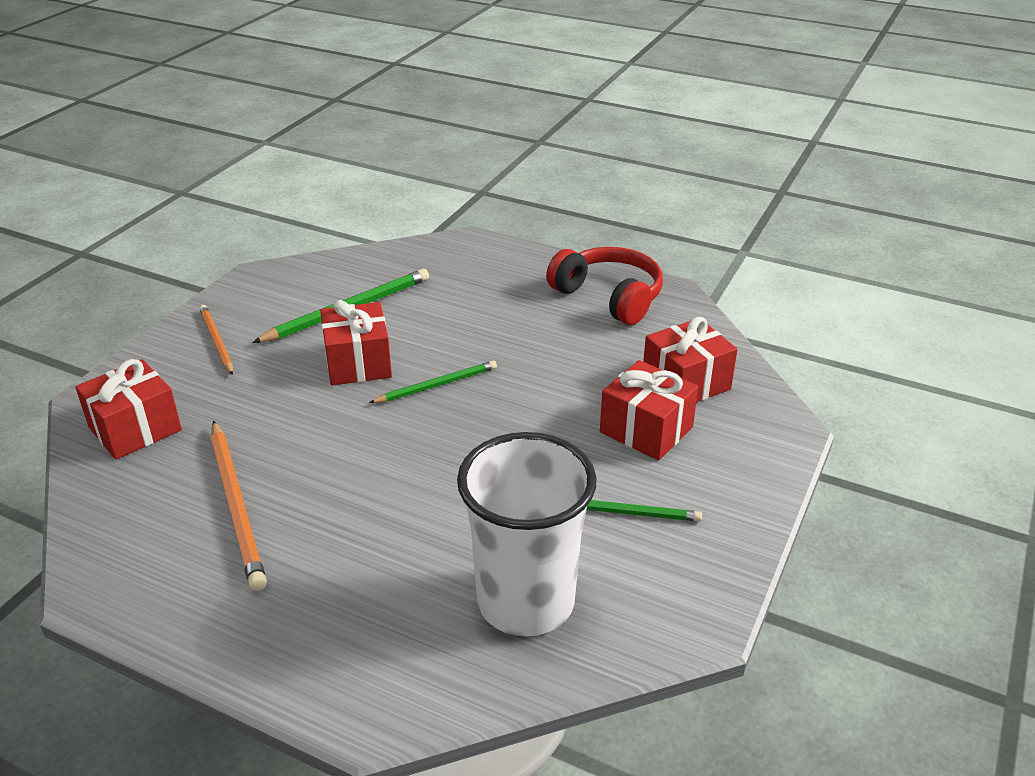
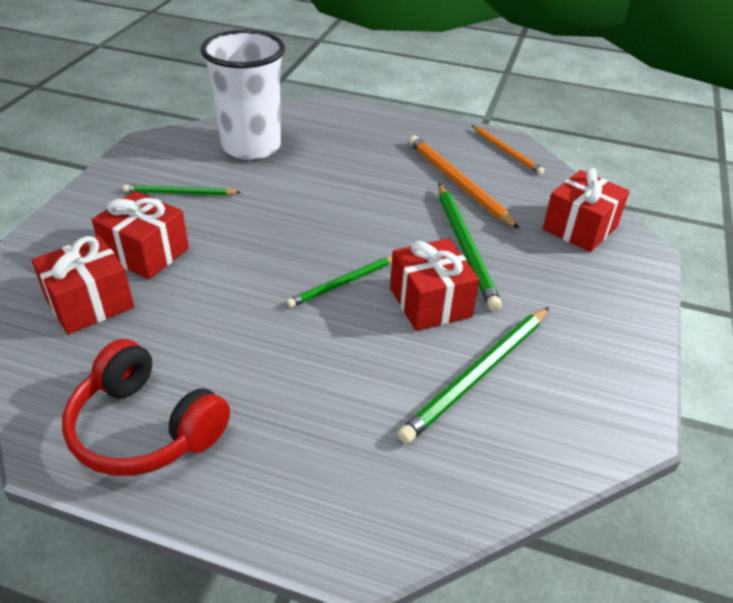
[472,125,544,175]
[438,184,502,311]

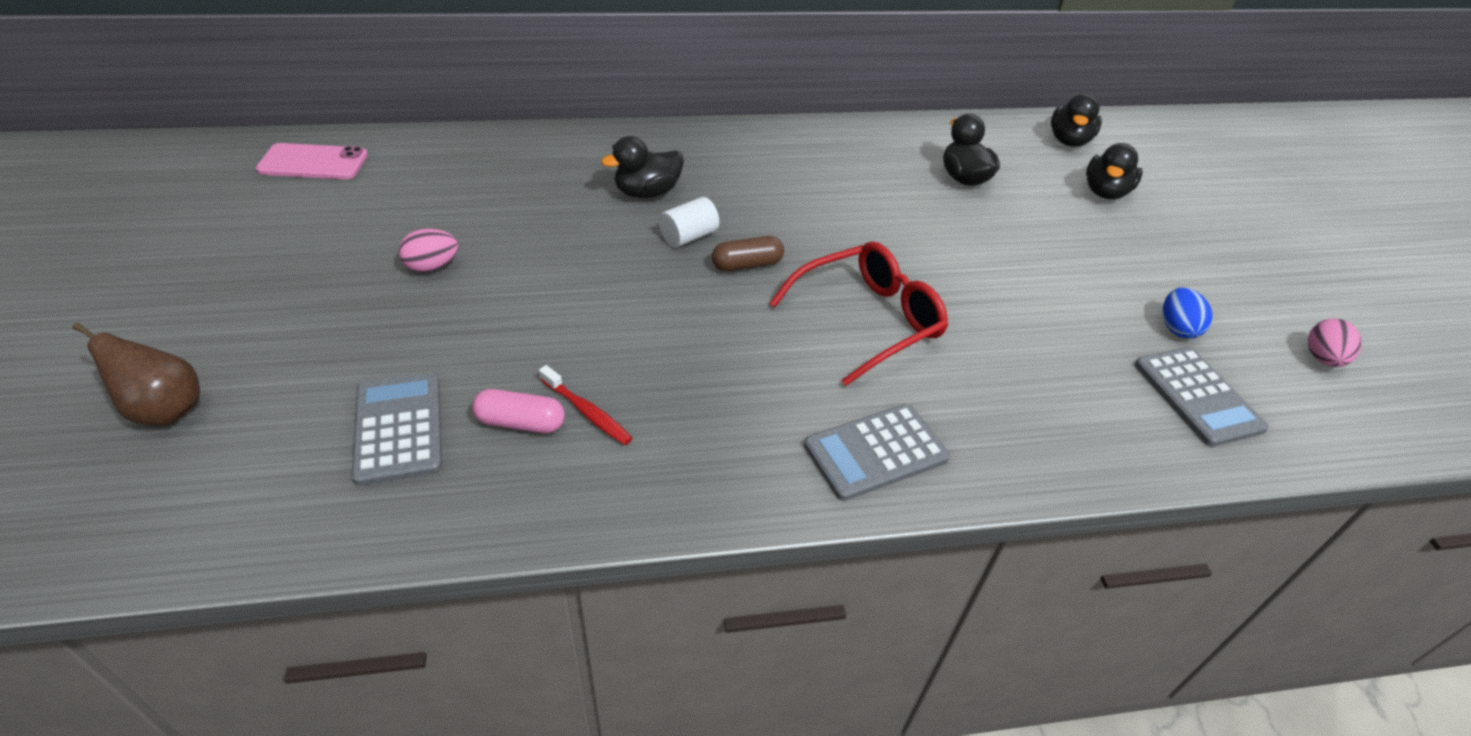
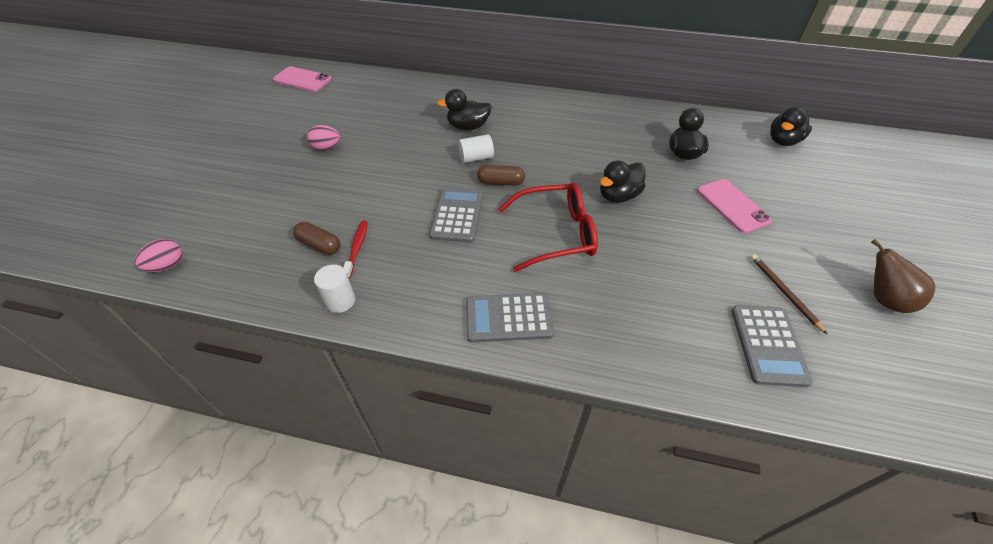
[600,160,646,203]
[751,254,827,334]
[135,239,182,272]
[871,239,935,313]
[343,220,368,279]
[429,188,483,243]
[293,222,340,255]
[697,179,772,233]
[314,265,355,313]

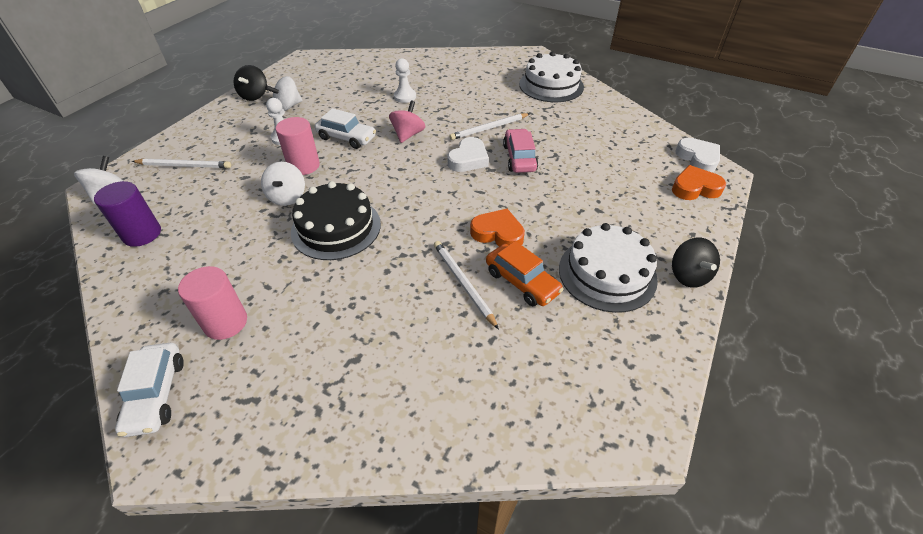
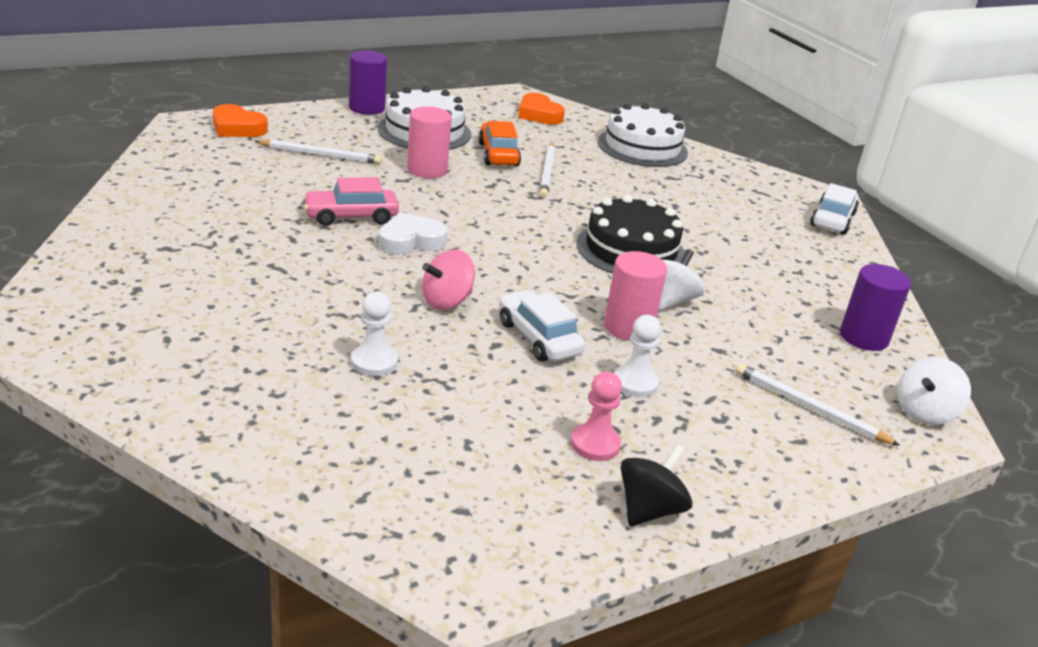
[598,103,688,167]
[571,372,622,461]
[254,139,382,164]
[303,177,399,226]
[675,138,720,172] (first image)
[518,93,565,125]
[349,50,387,115]
[407,106,452,178]

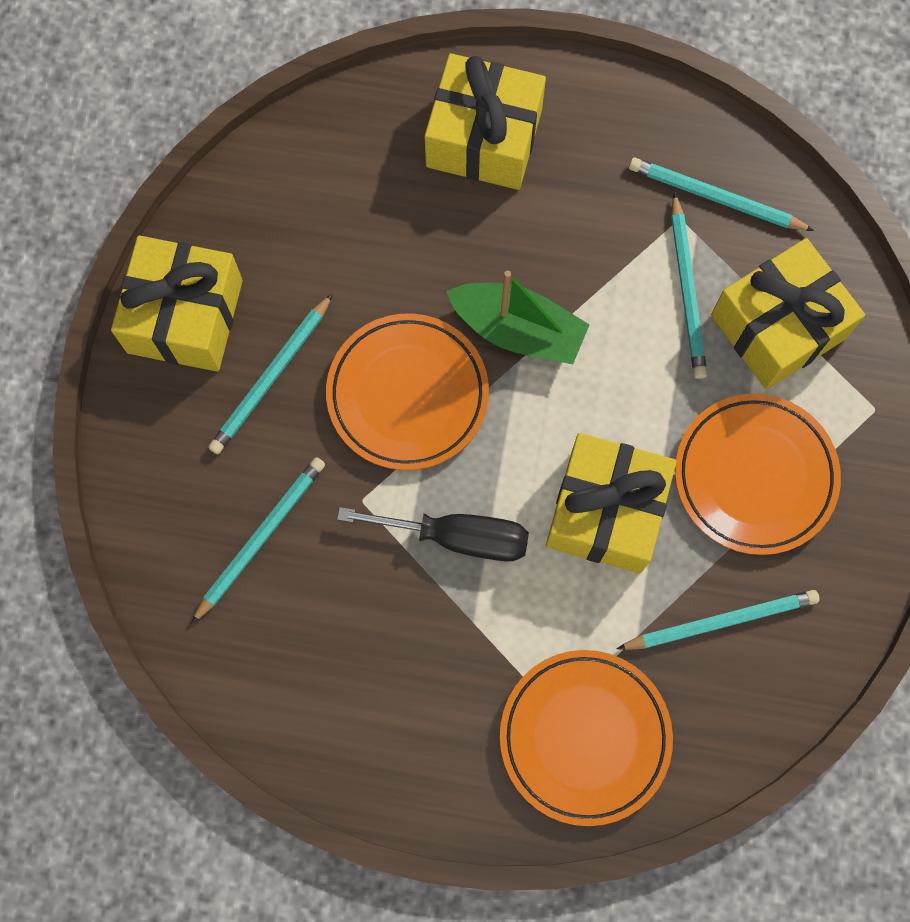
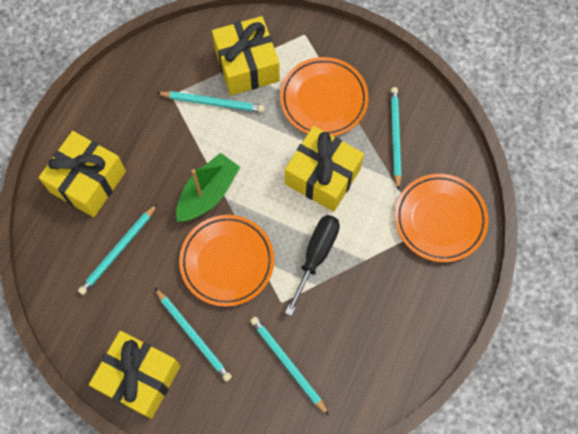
[78,204,157,295]

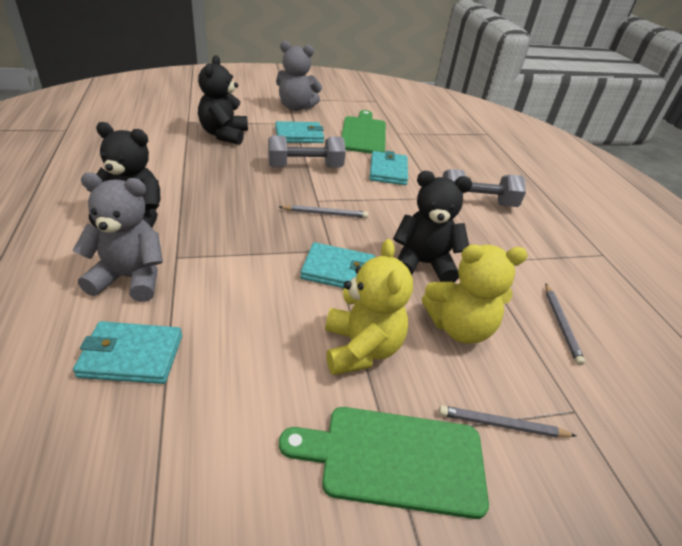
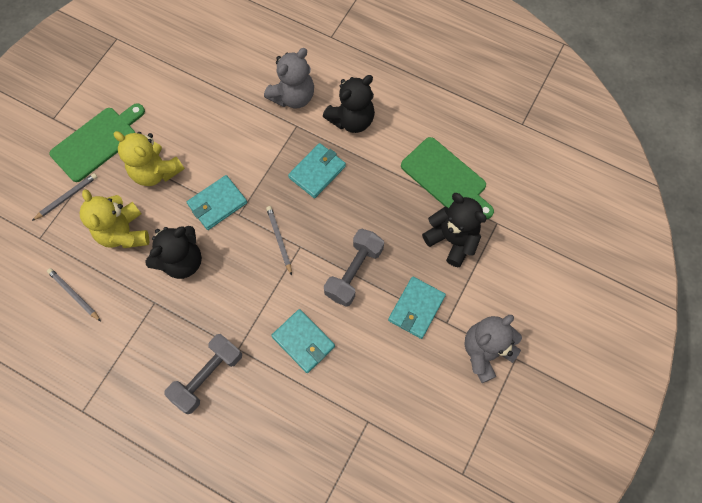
[401,137,494,219]
[266,206,292,276]
[79,189,149,248]
[288,143,346,198]

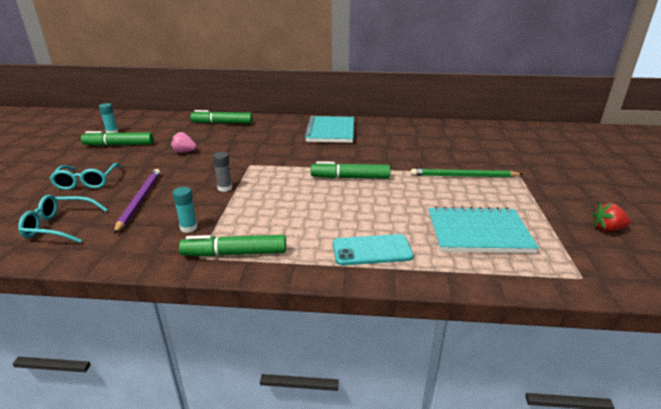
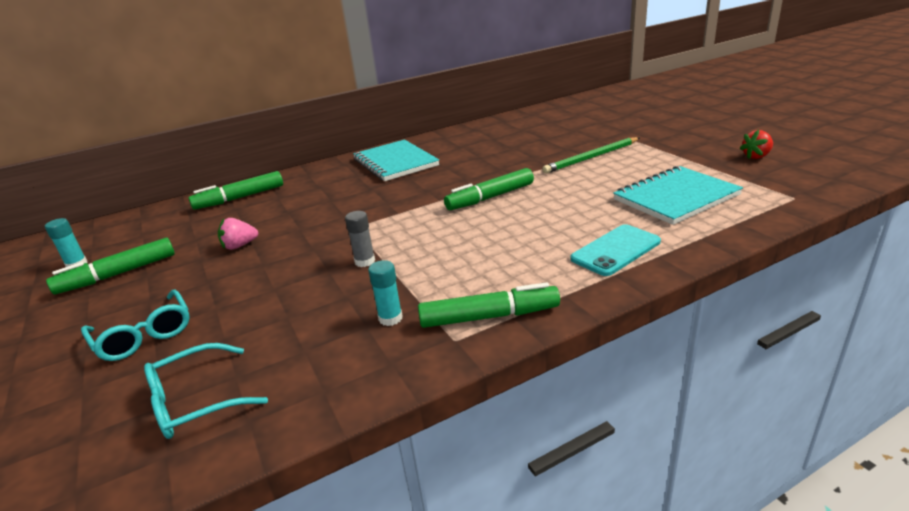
[114,169,161,234] (first image)
[418,282,560,328]

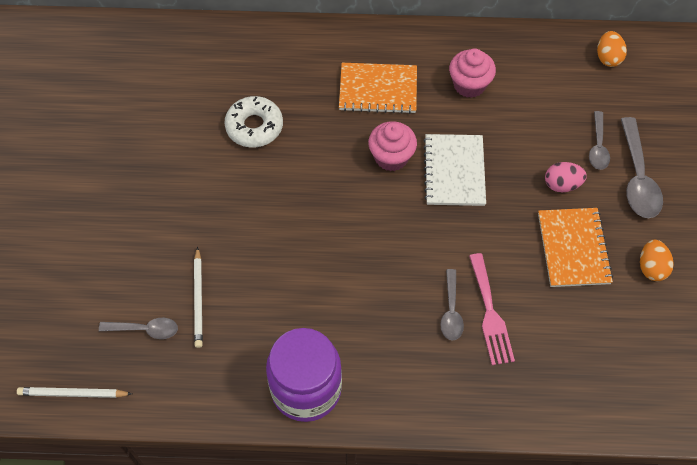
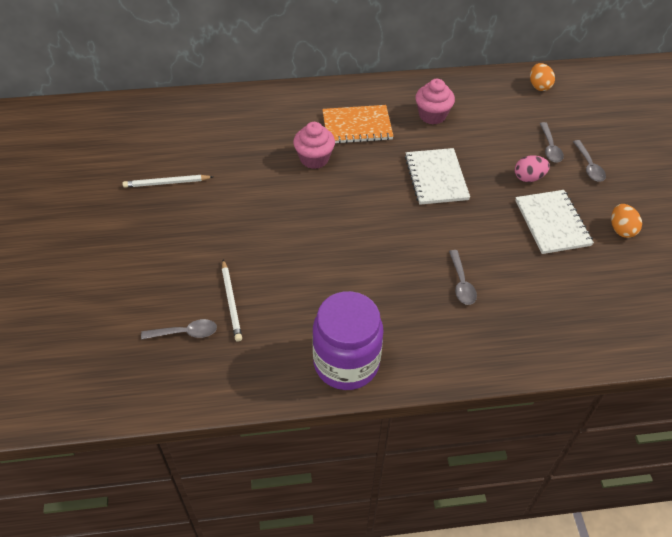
[225,96,283,148] (first image)
[573,140,606,182]
[293,122,335,169]
[515,190,594,254]
[469,253,515,365] (first image)
[123,175,213,188]

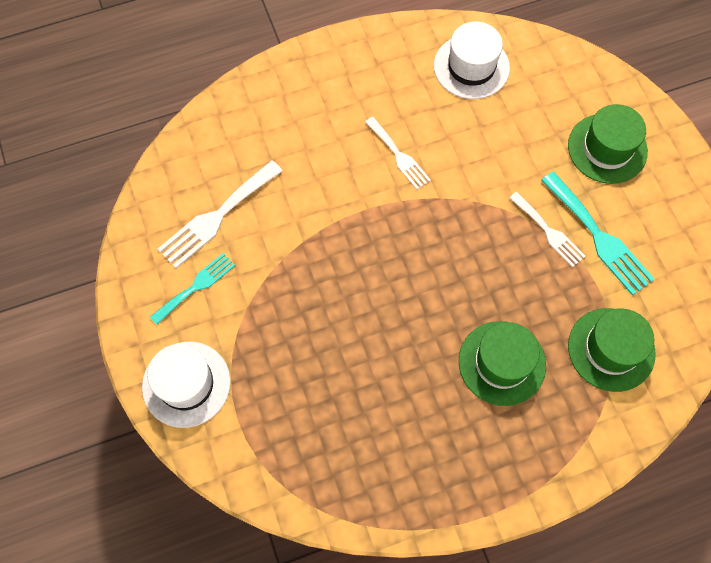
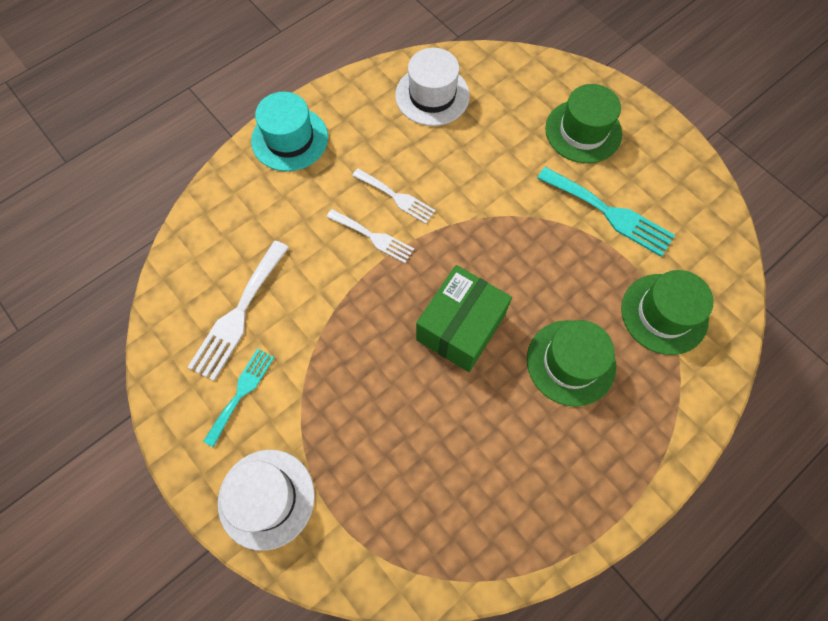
[327,209,414,263]
[251,92,328,171]
[416,265,512,372]

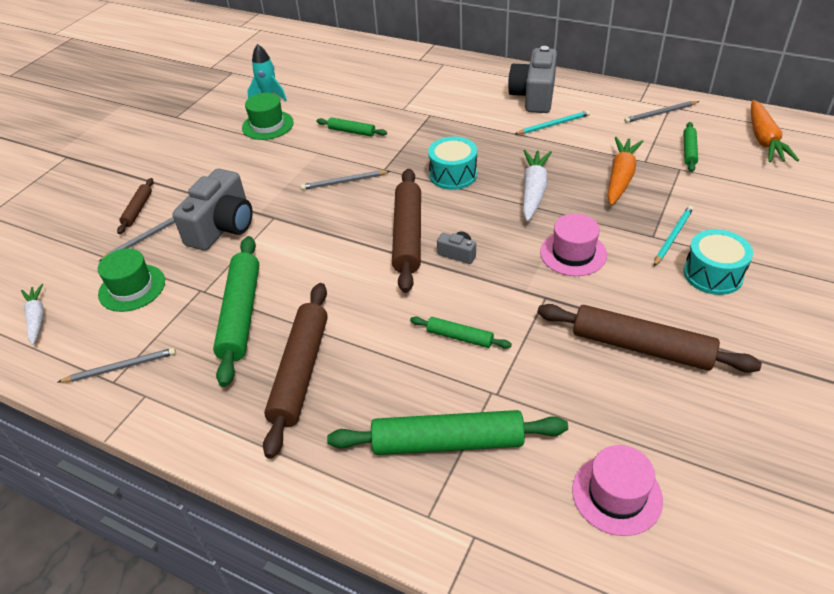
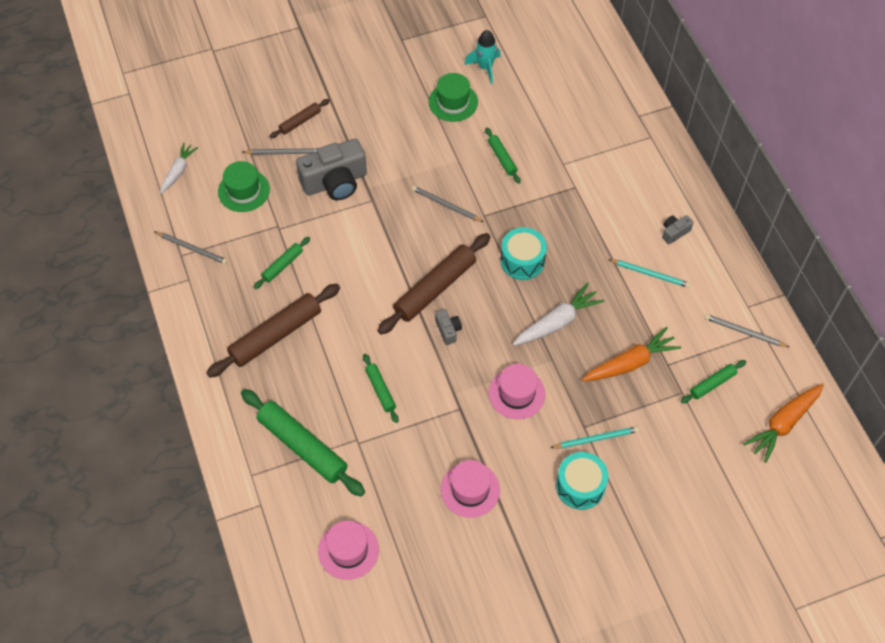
[662,215,694,244]
[254,237,310,289]
[441,460,500,518]

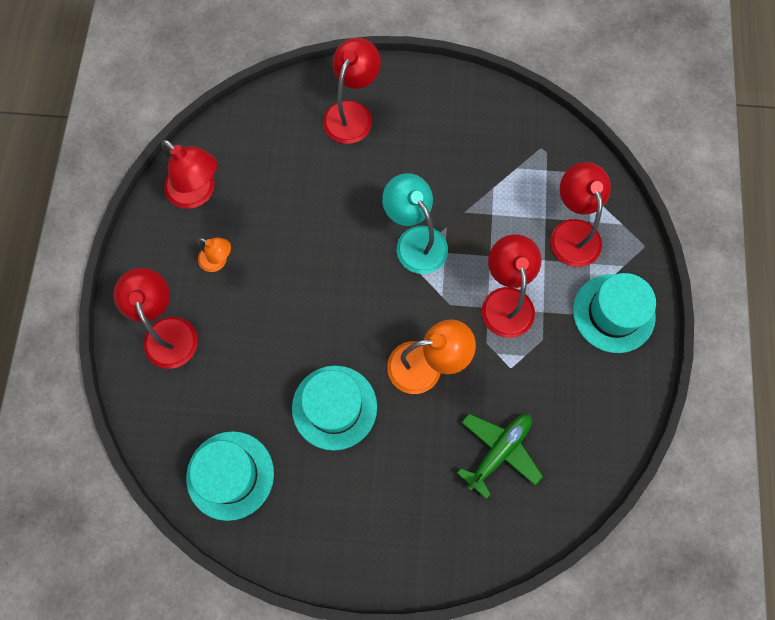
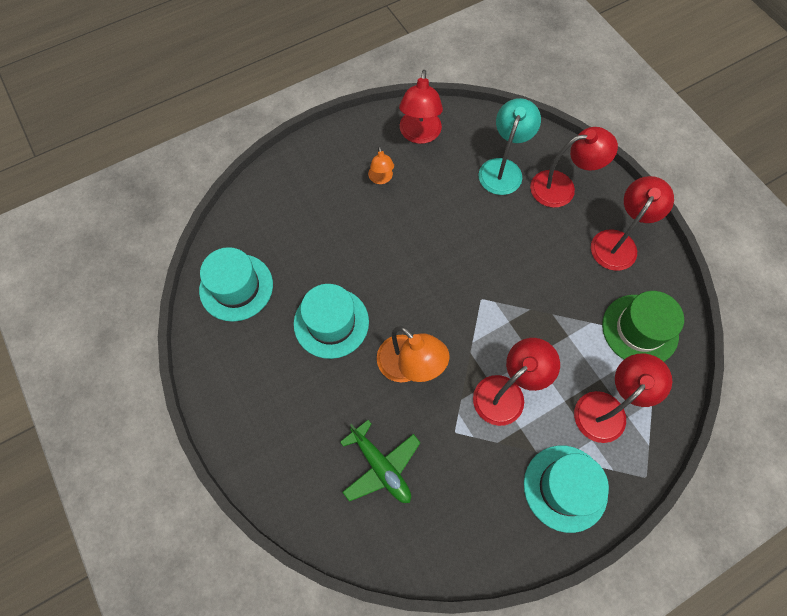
[478,98,541,195]
[591,176,674,271]
[340,420,421,503]
[602,291,684,362]

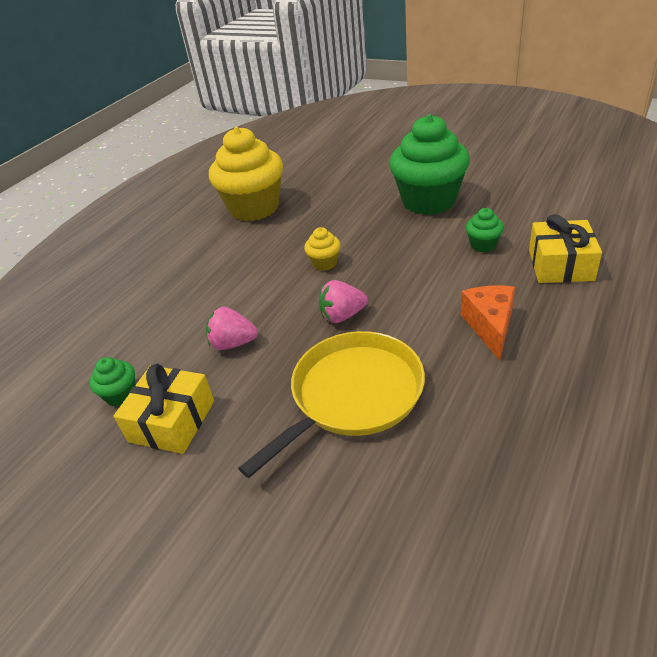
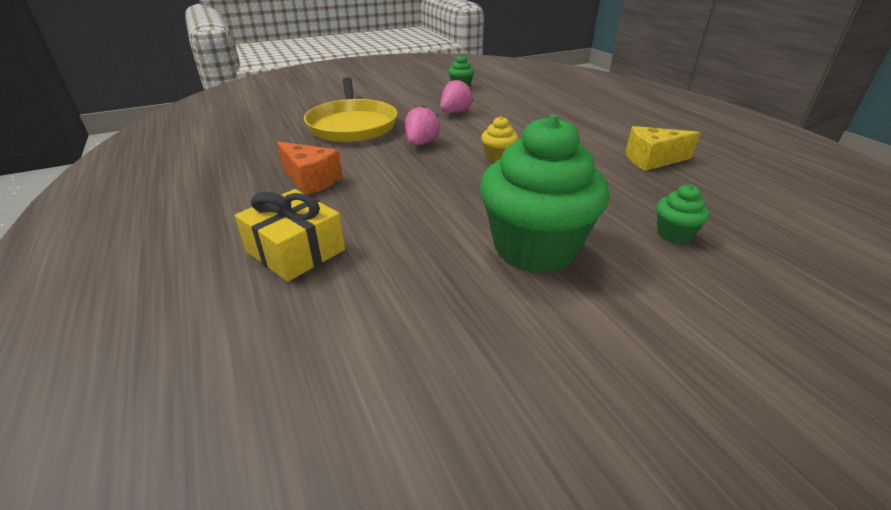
[626,126,700,171]
[656,184,710,244]
[113,364,214,454] (first image)

